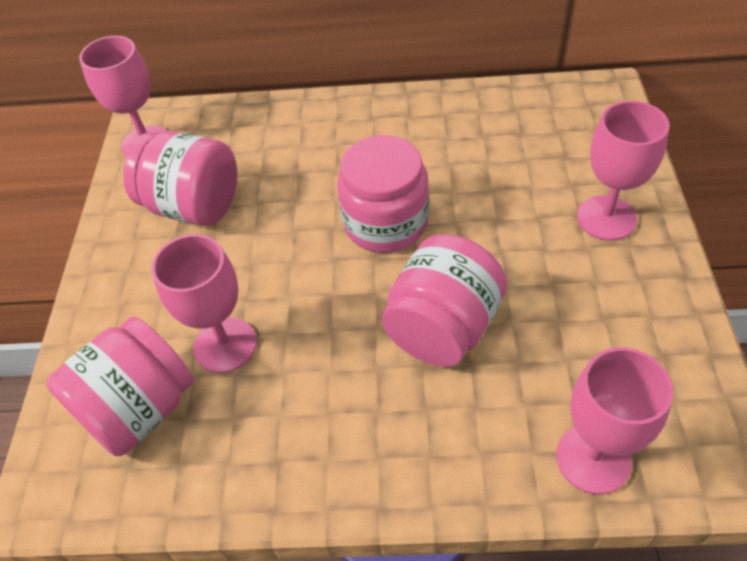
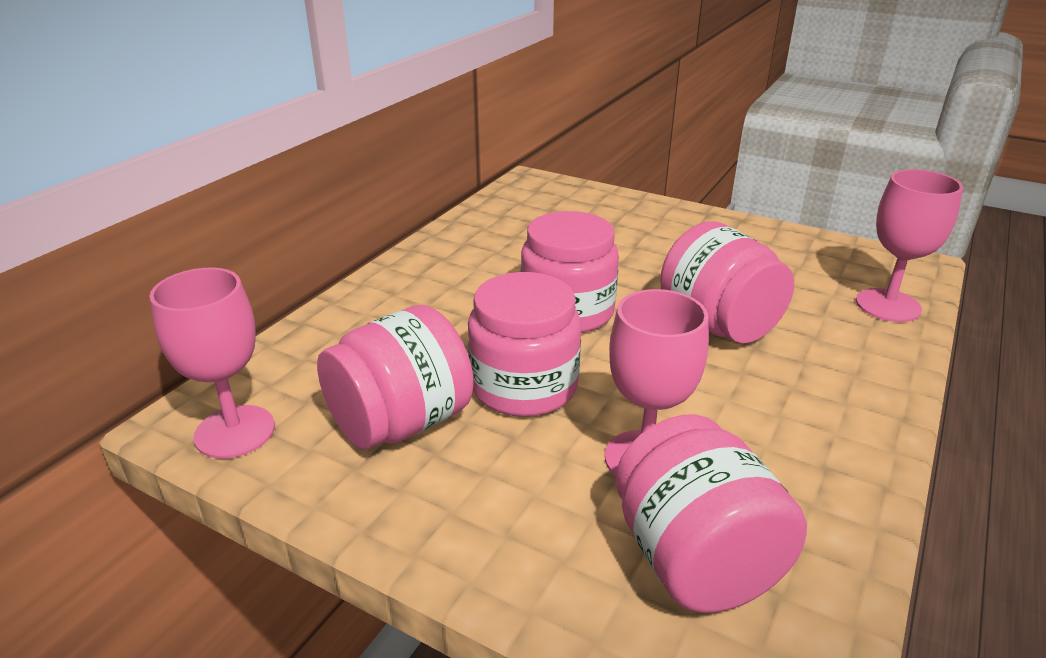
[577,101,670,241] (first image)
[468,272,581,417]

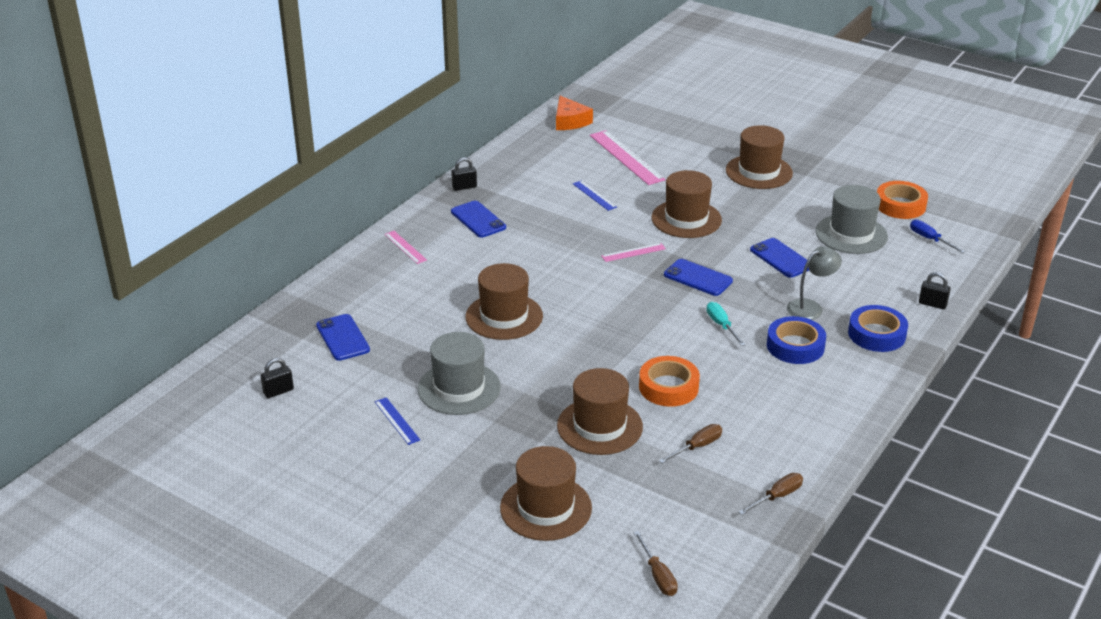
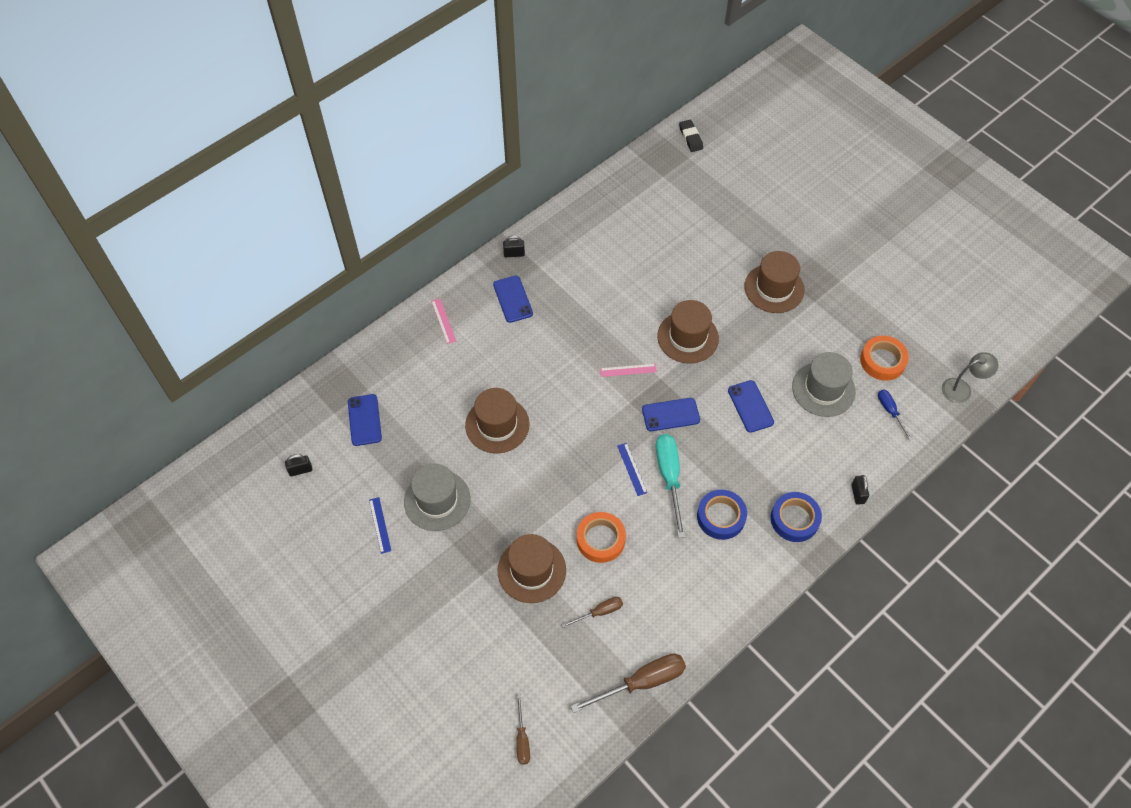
[556,96,593,130] (first image)
[590,130,666,185] (first image)
[617,443,647,496]
[942,352,999,403]
[642,398,700,431]
[851,475,869,505]
[656,434,685,538]
[500,446,592,541] (first image)
[571,653,686,713]
[679,120,703,152]

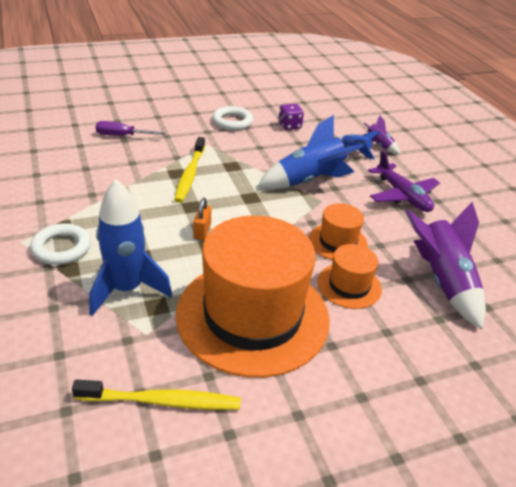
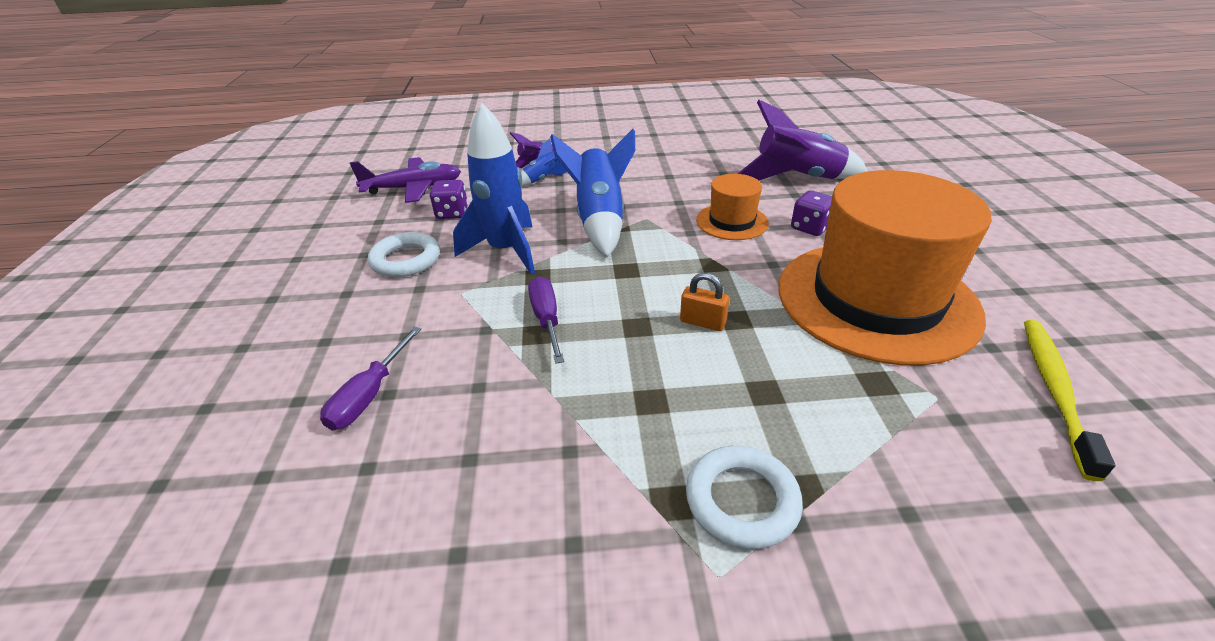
[528,276,564,364]
[350,157,461,203]
[453,103,535,274]
[791,190,832,236]

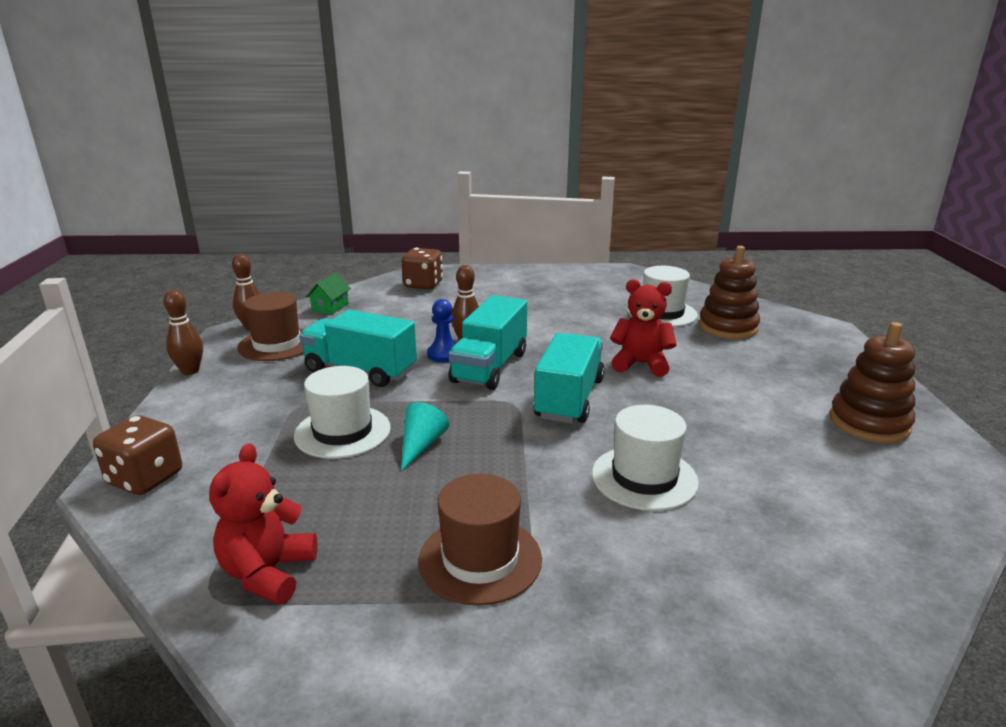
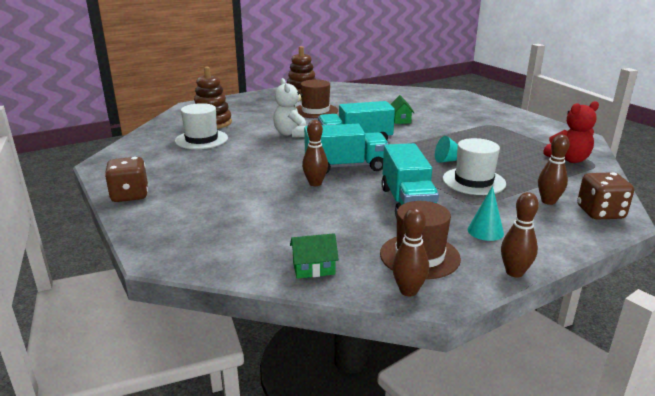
[105,157,148,202]
[273,78,306,138]
[427,299,456,362] (first image)
[390,95,414,124]
[295,79,338,118]
[538,134,570,205]
[468,186,504,241]

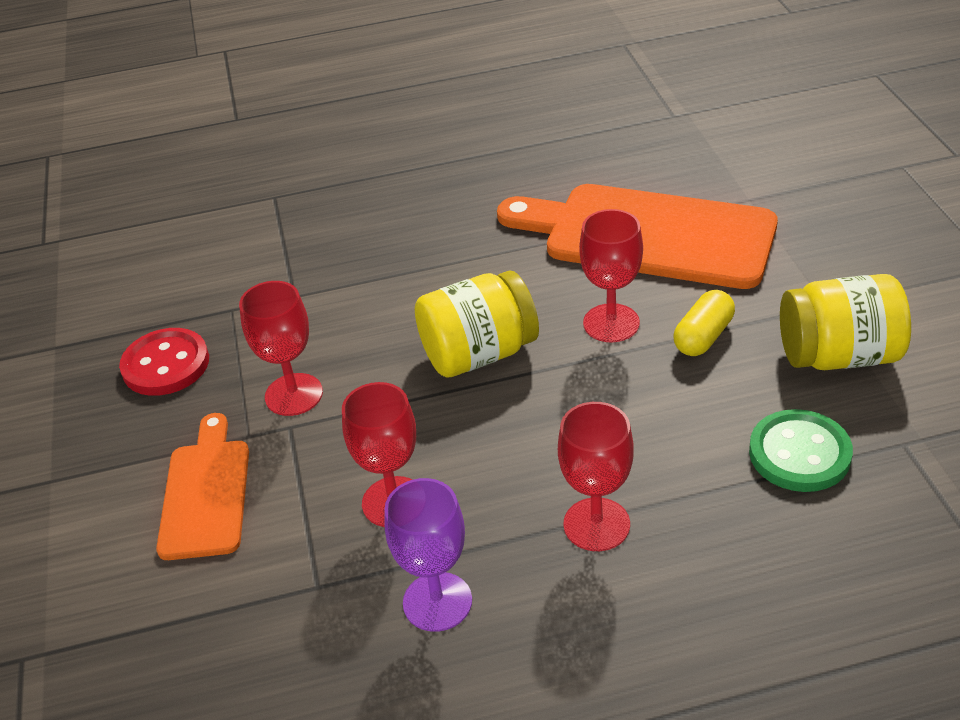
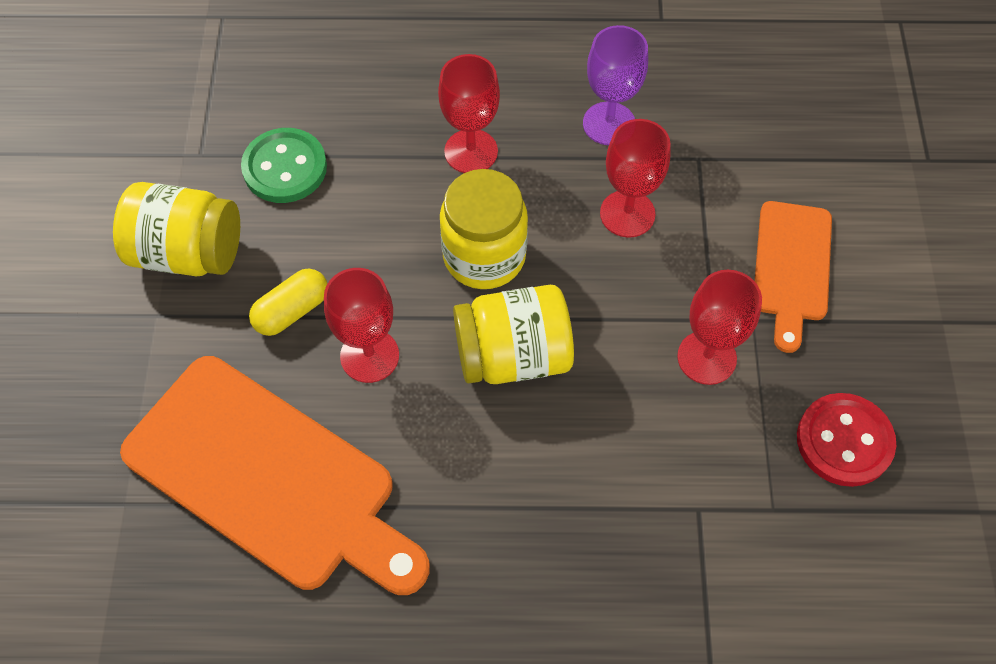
[440,169,528,289]

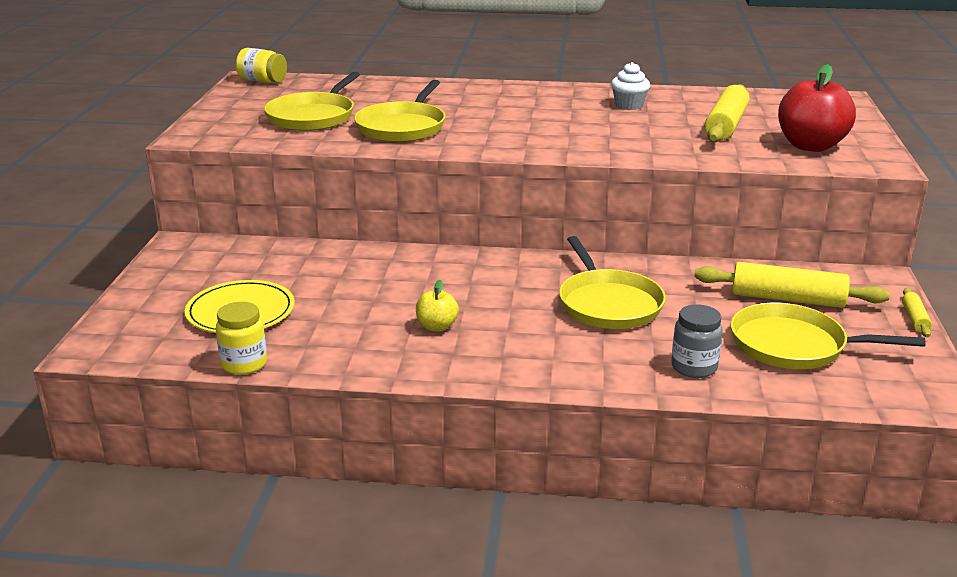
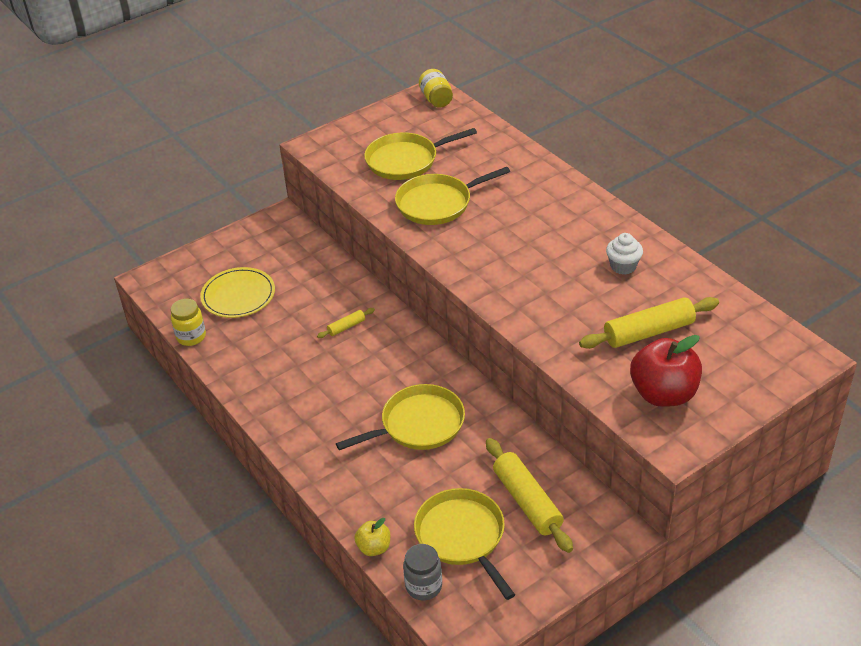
[336,384,465,450]
[354,518,390,556]
[317,308,375,338]
[403,544,442,600]

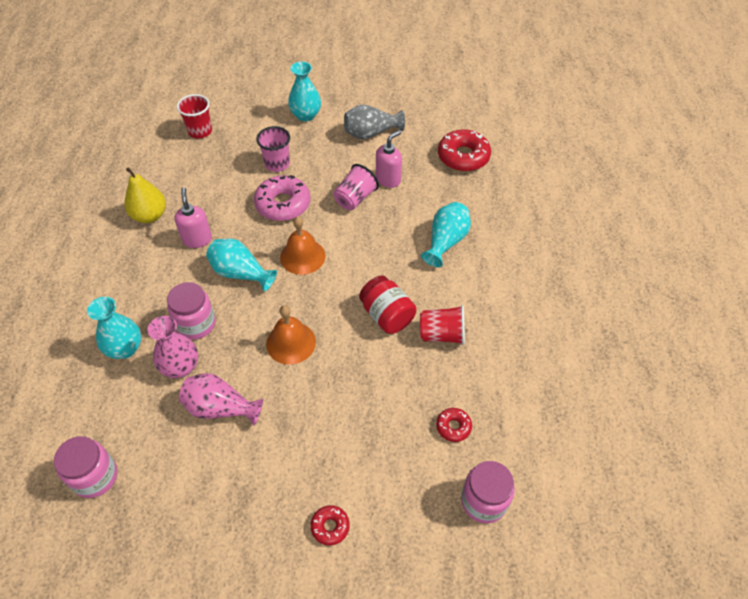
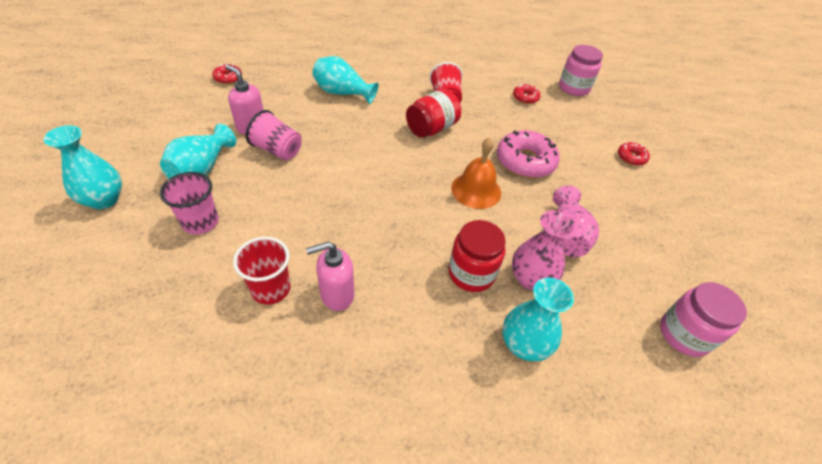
[233,237,291,305]
[344,104,405,139] (first image)
[212,63,242,84]
[125,167,166,223] (first image)
[497,130,560,178]
[280,216,325,275] (first image)
[160,124,236,178]
[448,220,506,292]

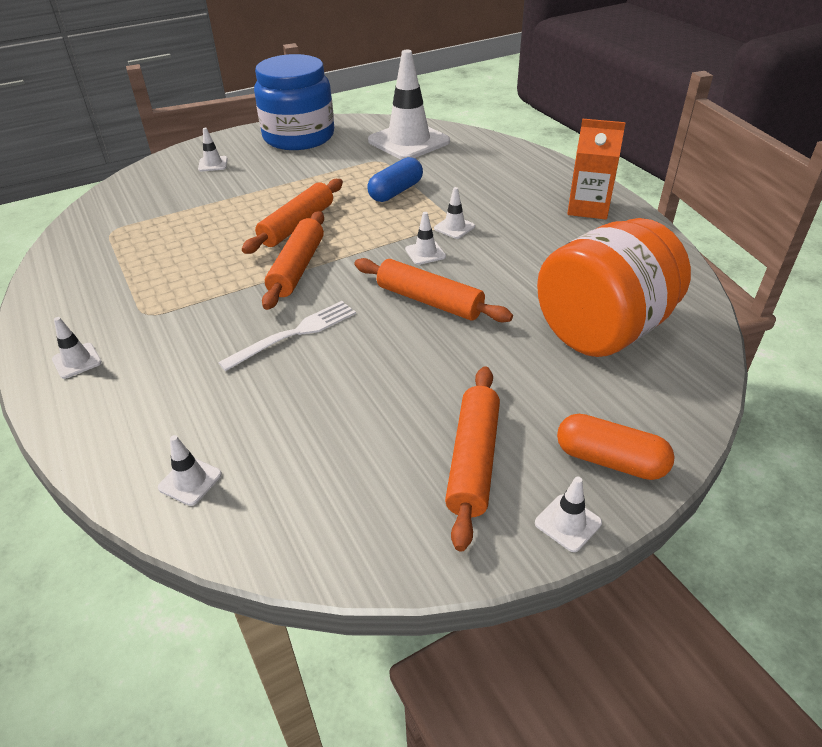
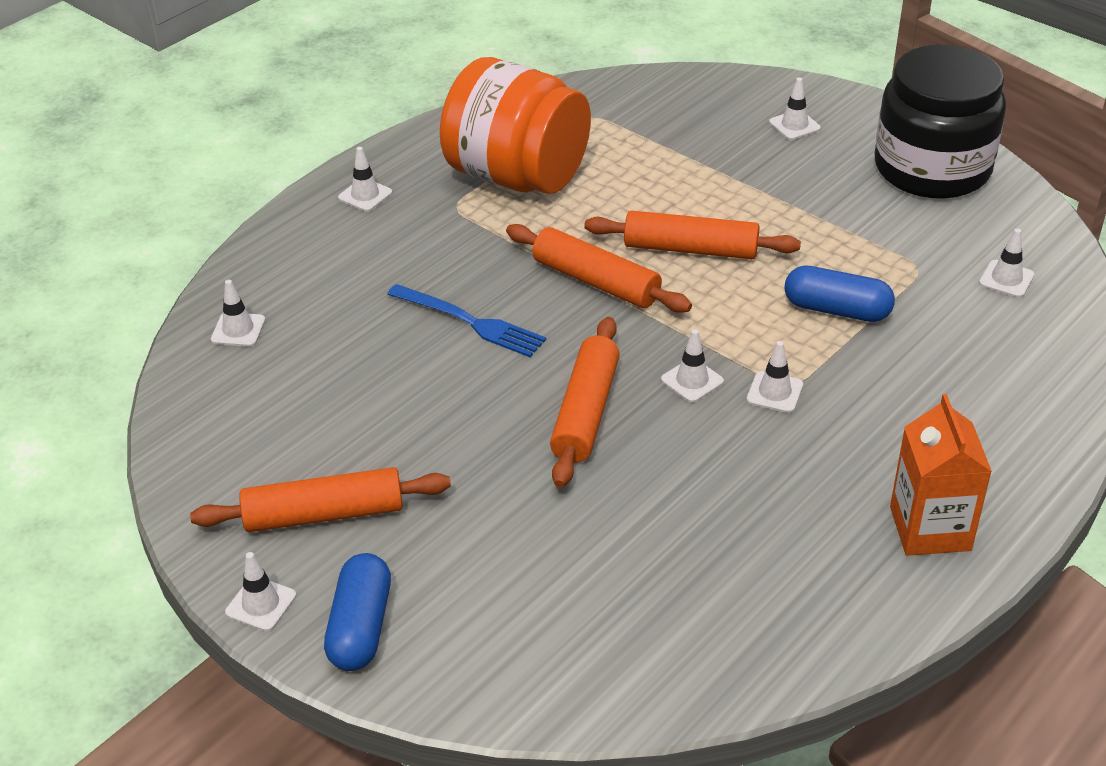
[979,229,1034,298]
[875,45,1006,199]
[506,224,692,313]
[440,57,591,194]
[387,284,546,357]
[324,553,391,671]

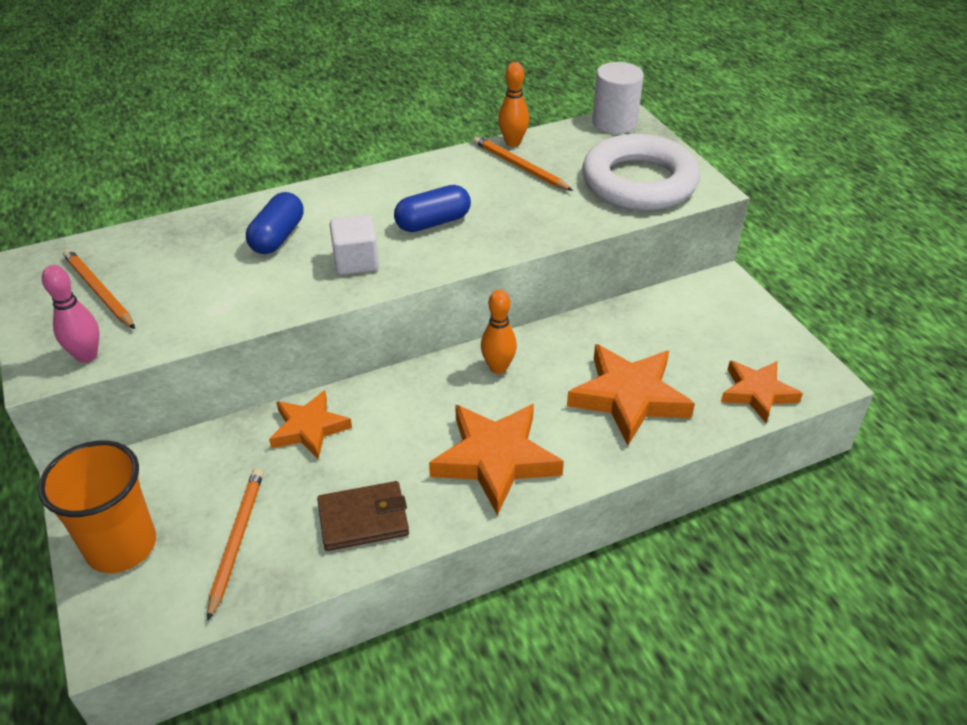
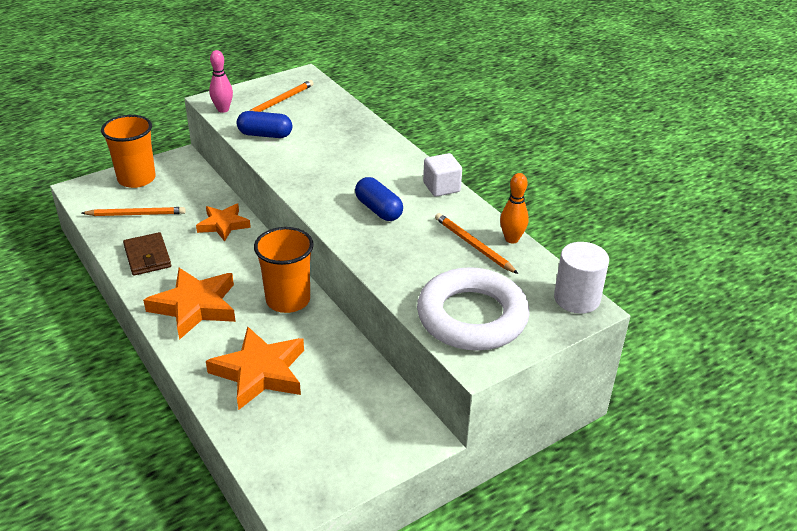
[435,213,518,274]
[237,111,292,138]
[423,153,462,197]
[254,227,314,313]
[721,360,803,423] (first image)

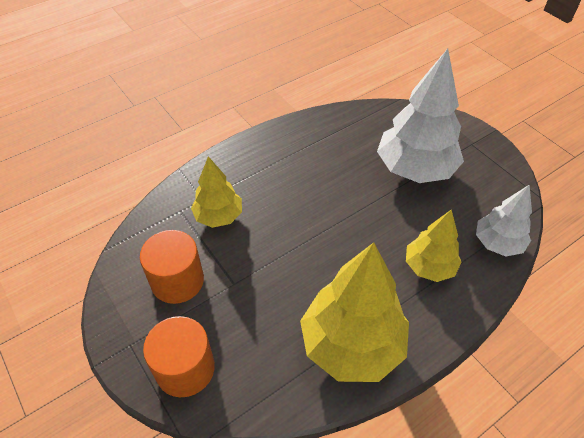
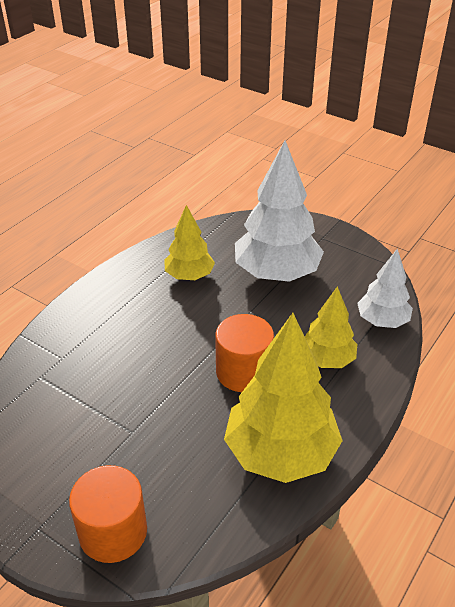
[165,205,215,280]
[215,314,274,392]

